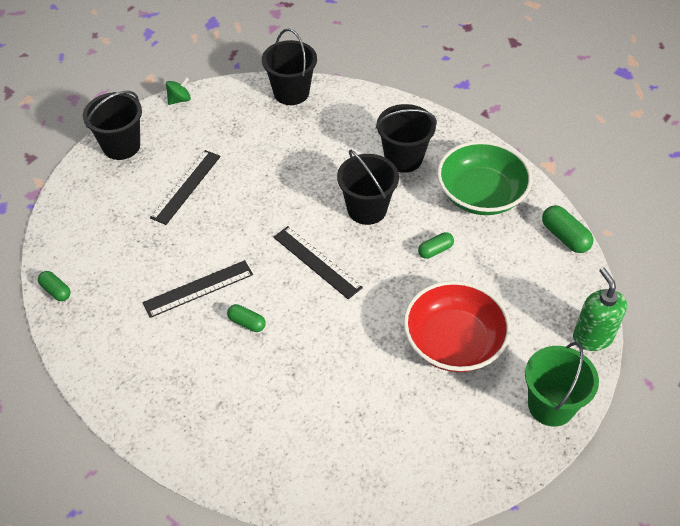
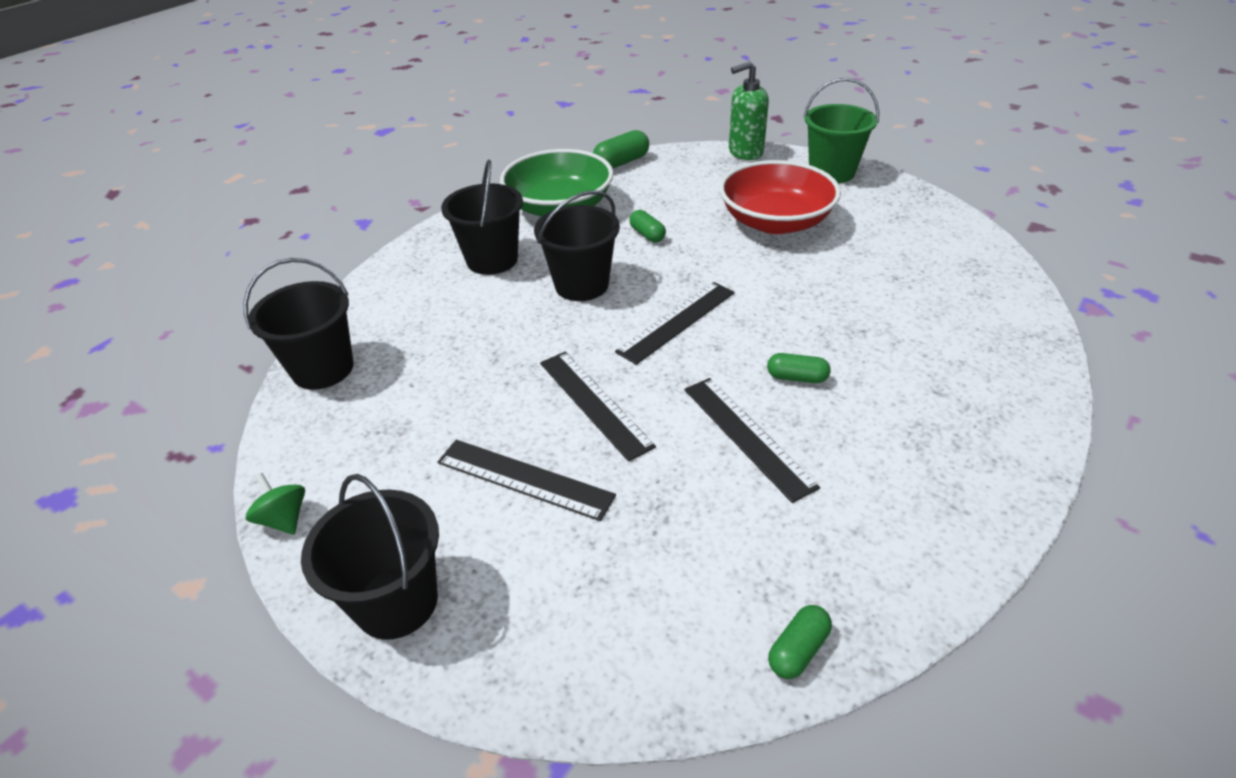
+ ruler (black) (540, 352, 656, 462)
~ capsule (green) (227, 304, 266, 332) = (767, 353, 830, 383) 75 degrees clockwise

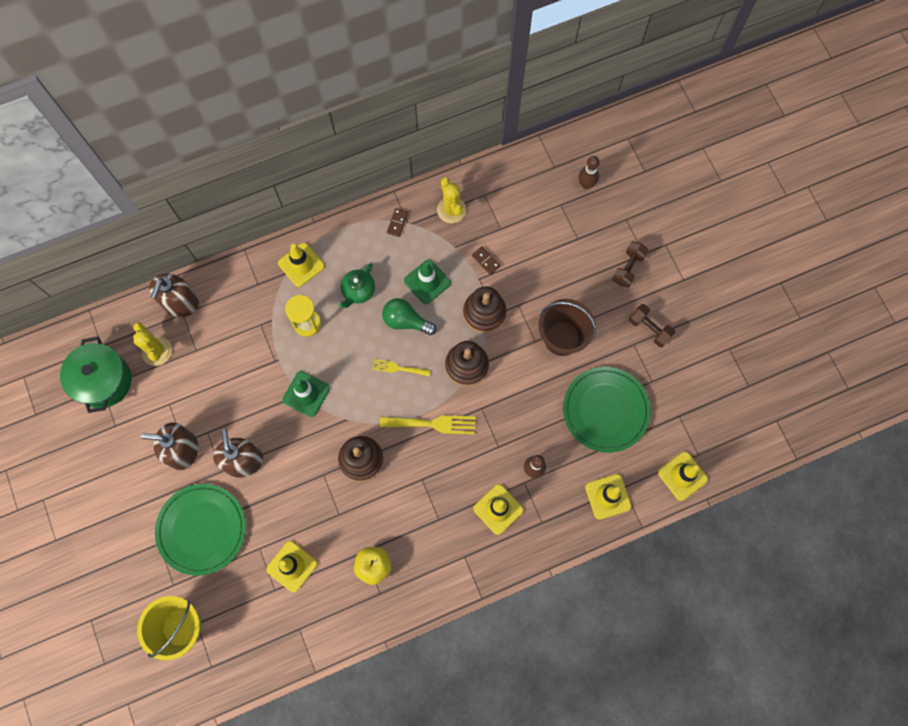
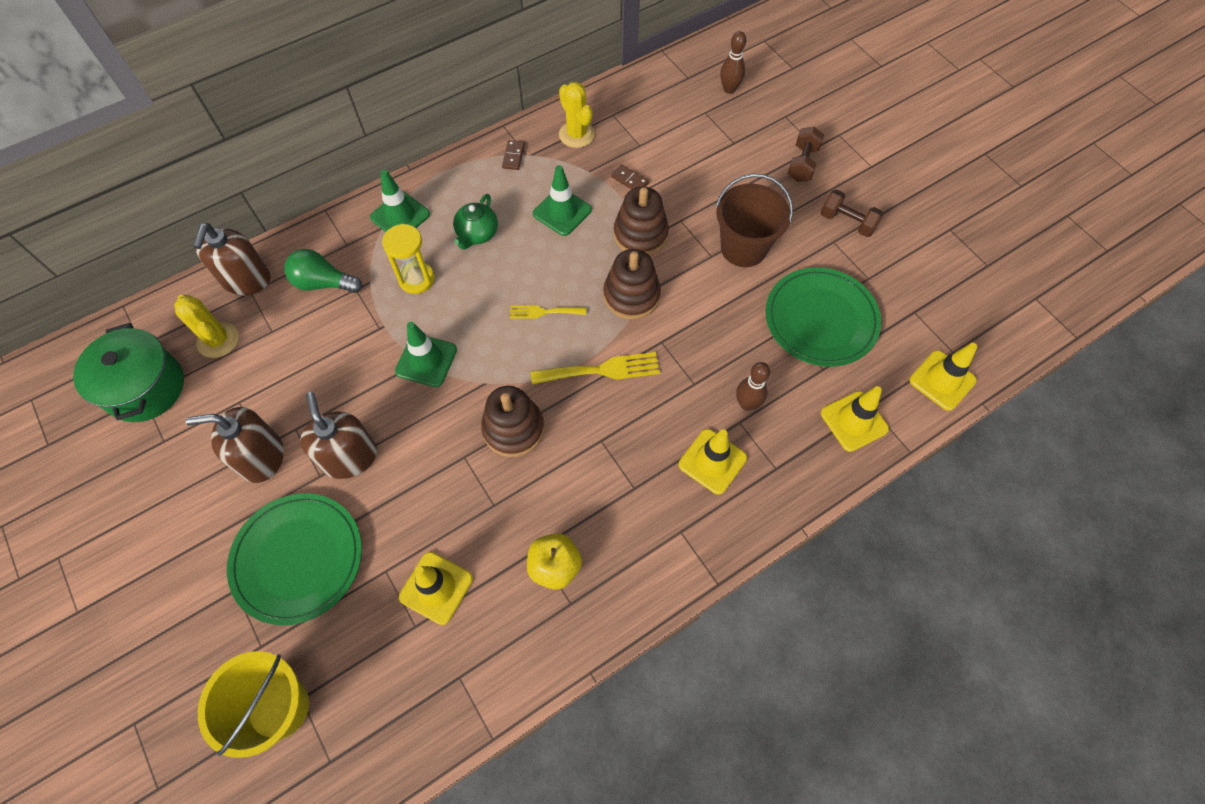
~ light bulb (green) (382, 298, 436, 335) to (284, 249, 362, 293)
~ traffic cone (yellow) (278, 243, 325, 287) to traffic cone (green) (370, 169, 430, 232)

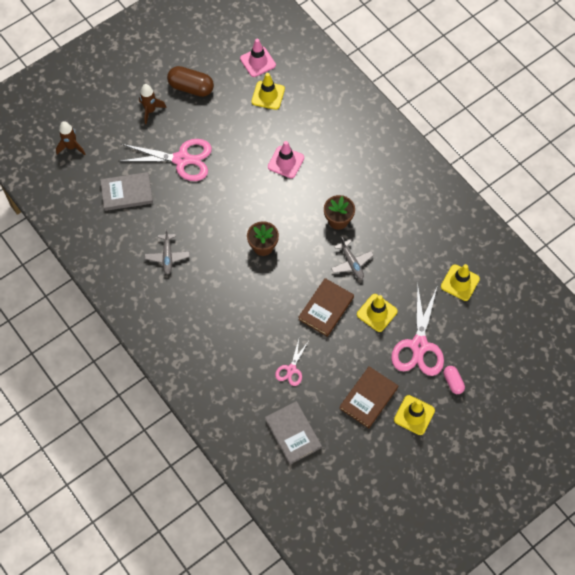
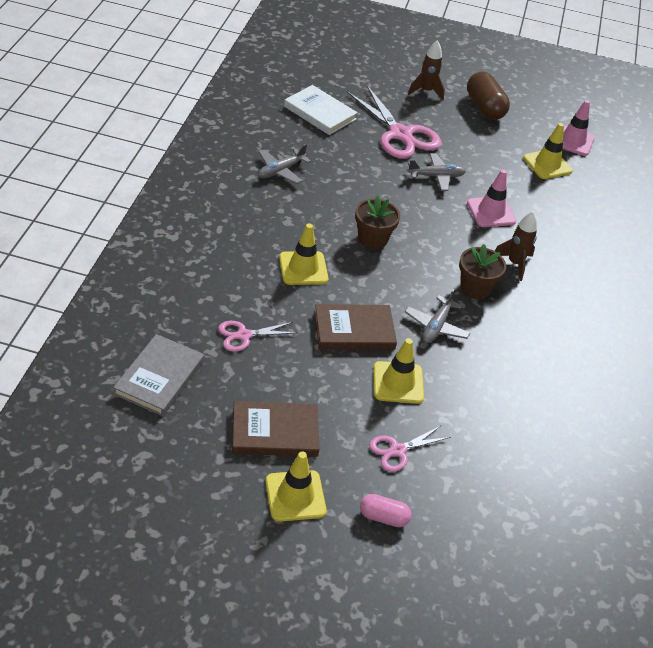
+ plane (grey) (408, 153, 466, 191)
~ rocket (brown) (56, 121, 86, 155) to (495, 211, 537, 281)
~ traffic cone (yellow) (441, 264, 480, 301) to (279, 224, 328, 285)
~ book (grey) (100, 172, 153, 211) to book (white) (284, 85, 358, 135)
~ capsule (pink) (444, 366, 465, 394) = (360, 494, 411, 527) 75 degrees clockwise
~ scissors (pink) (391, 283, 444, 376) = (369, 426, 451, 472) x0.52

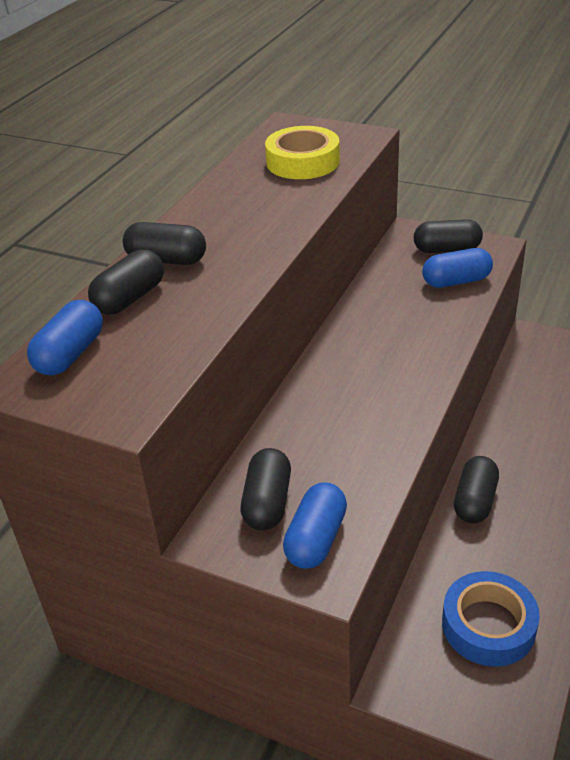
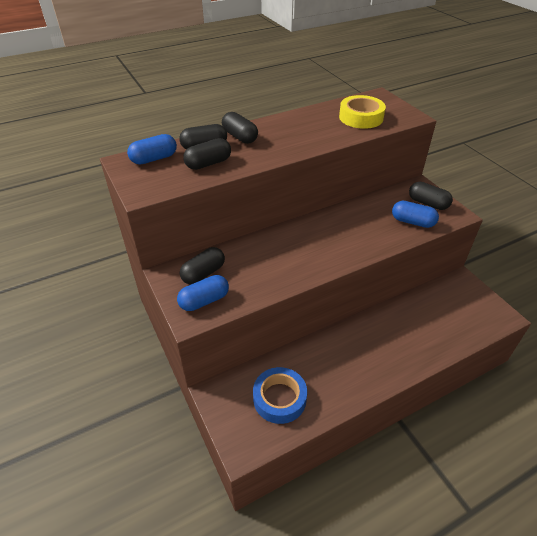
~ capsule (black) (454, 456, 499, 523) to (183, 138, 231, 170)

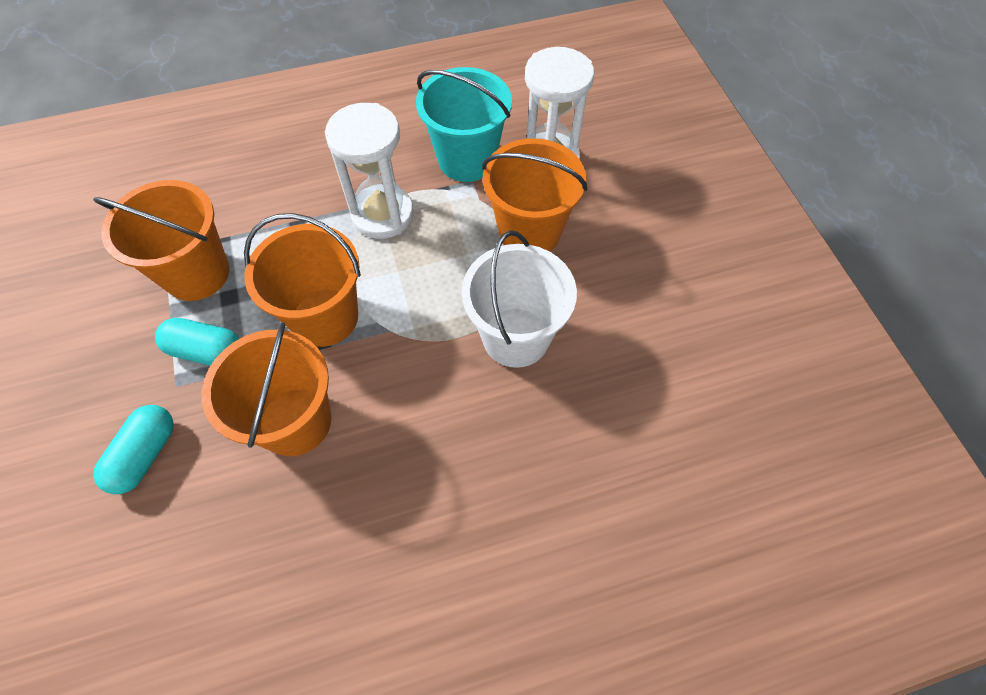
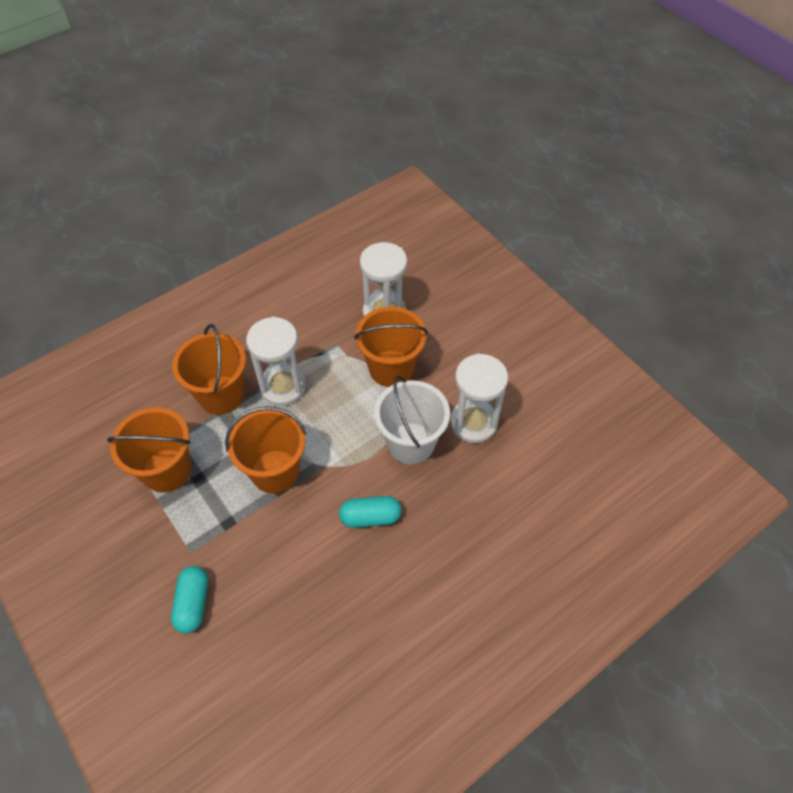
- bucket (turquoise) (416, 67, 512, 182)
+ hourglass (white) (450, 353, 508, 443)
~ capsule (turquoise) (155, 318, 239, 366) to (339, 496, 402, 528)
~ bucket (orange) (202, 322, 332, 456) to (172, 324, 246, 414)

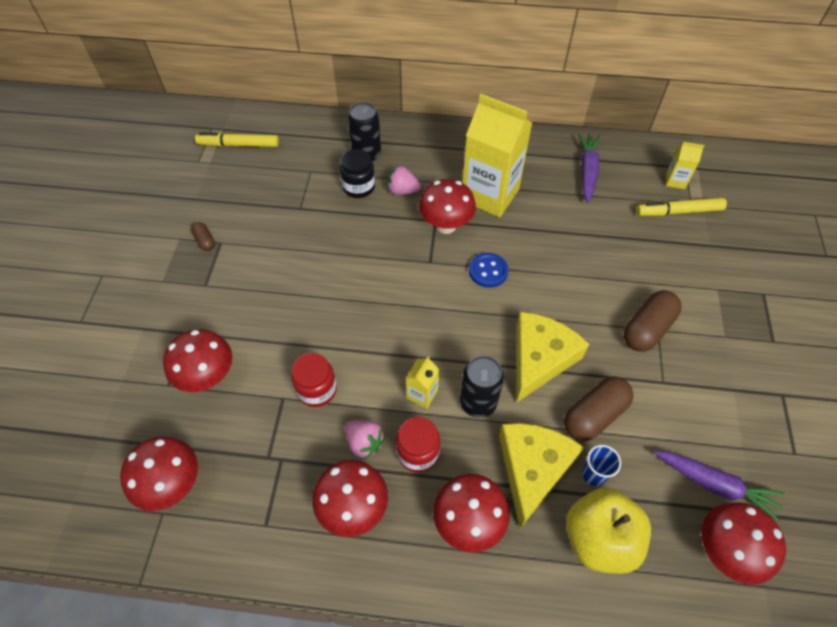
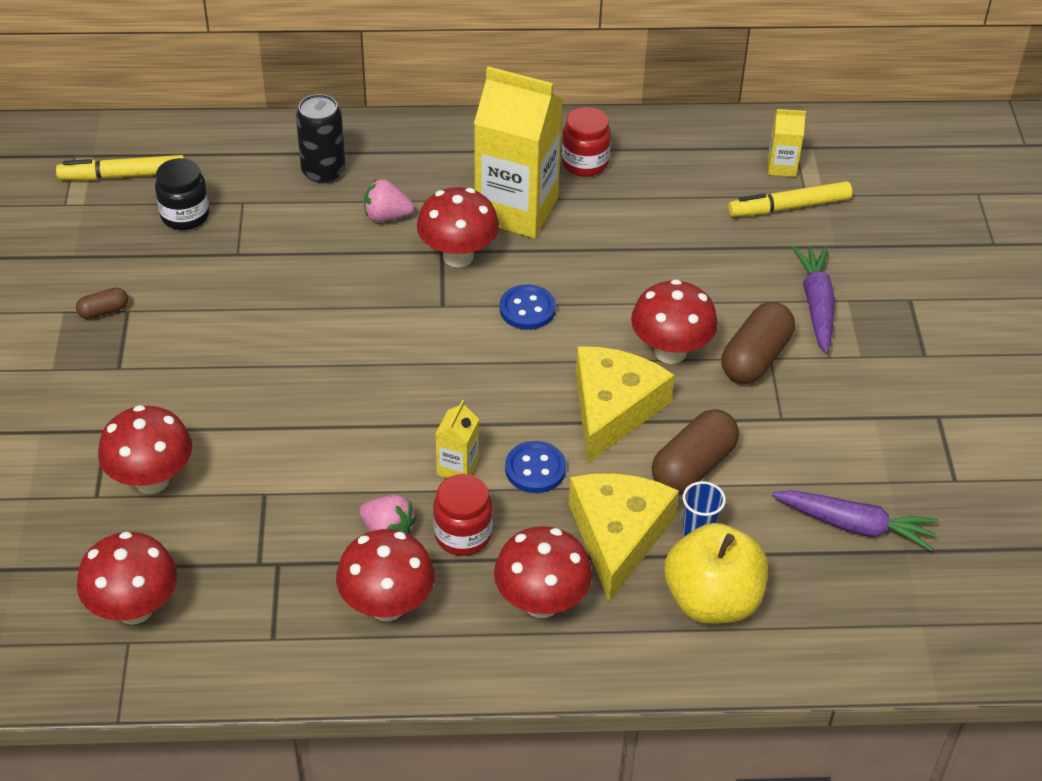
~ jar (red) (291, 353, 337, 407) to (562, 107, 611, 177)
~ jar (black) (340, 149, 375, 198) to (155, 158, 209, 230)
~ carrot (purple) (578, 133, 600, 203) to (792, 246, 835, 354)
~ mushroom (red) (701, 502, 786, 585) to (631, 279, 718, 364)
~ can (black) (460, 356, 504, 418) to button (blue) (505, 441, 566, 493)
~ capsule (brown) (191, 222, 215, 251) = (76, 287, 128, 319) 75 degrees counterclockwise

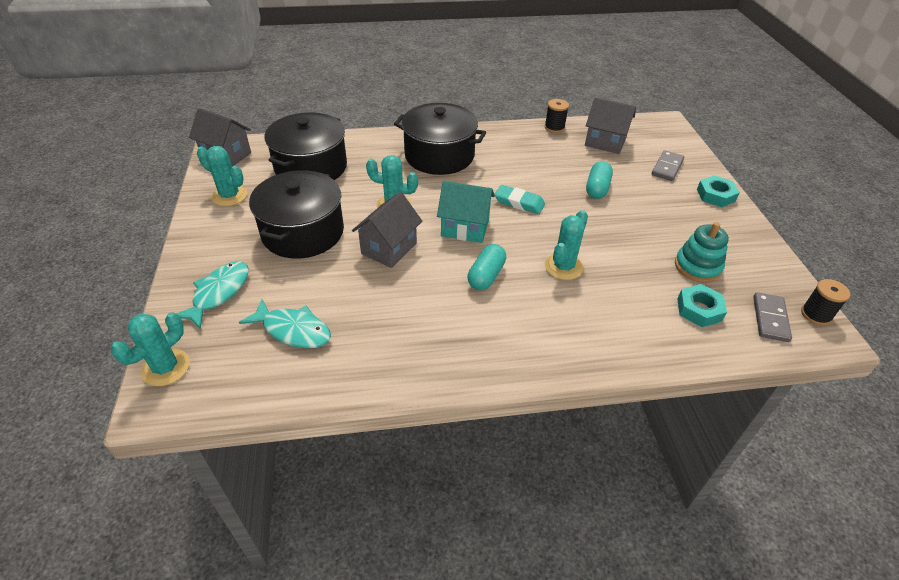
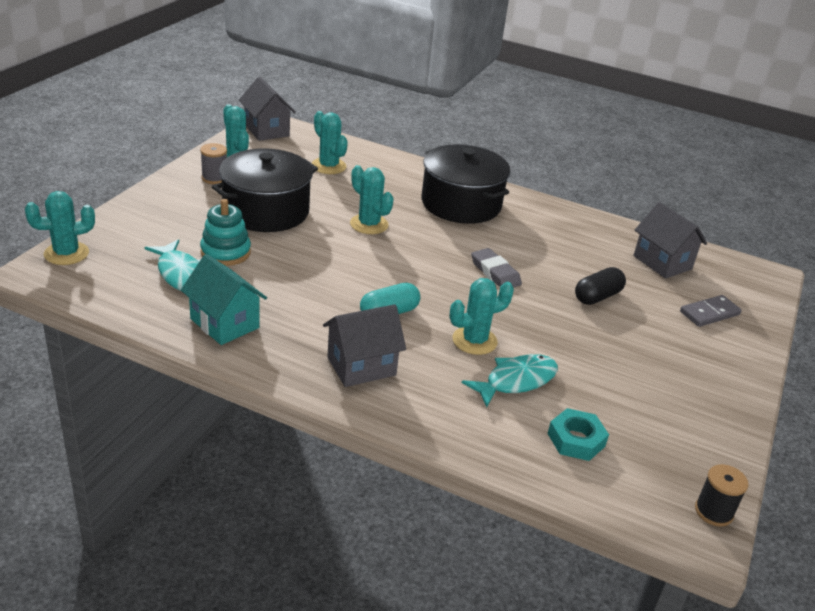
- spool (black) (545, 99, 569, 133)
- nut (turquoise) (697, 175, 740, 207)
- domino (grey) (753, 292, 792, 342)
+ spool (grey) (200, 143, 227, 184)
~ fish (turquoise) (176, 261, 249, 329) to (462, 354, 558, 407)
~ house (grey) (352, 192, 422, 268) to (323, 304, 406, 387)
~ house (turquoise) (437, 181, 495, 243) to (181, 254, 267, 345)
~ stacking toy (turquoise) (675, 222, 729, 283) to (200, 199, 251, 266)
~ pot (black) (265, 112, 347, 180) to cactus (turquoise) (312, 111, 348, 174)
~ eraser (turquoise) (494, 185, 545, 214) to eraser (grey) (471, 248, 522, 288)
~ capsule (turquoise) (586, 161, 613, 199) to capsule (black) (575, 267, 626, 305)

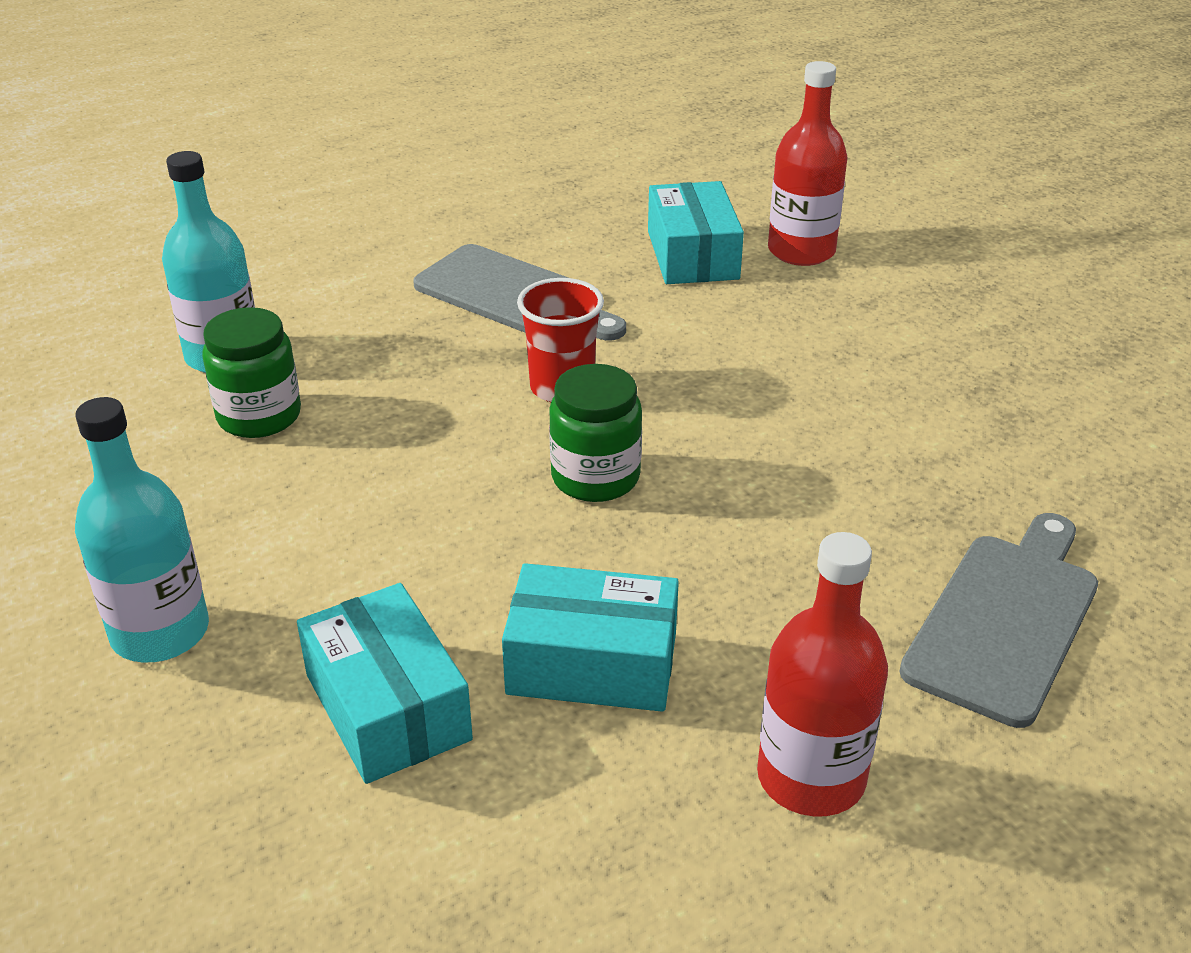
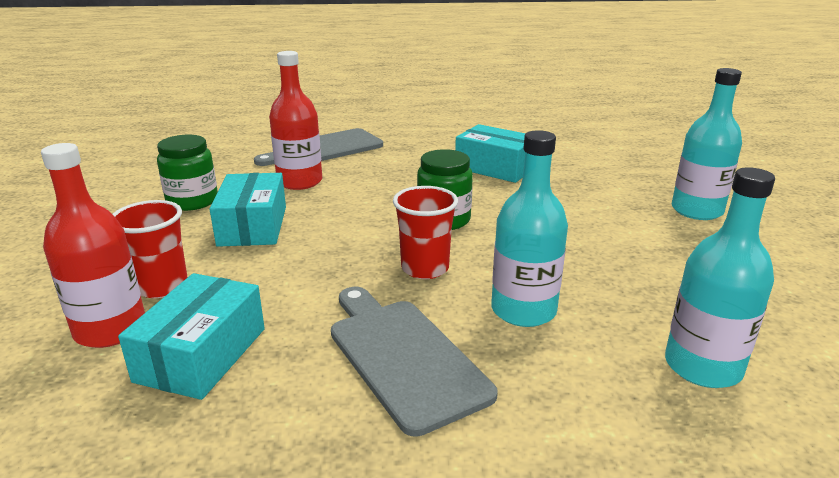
+ cup (red) (113, 200, 188, 298)
+ bottle (turquoise) (491, 130, 568, 327)
~ jar (green) (202, 307, 301, 438) to (157, 135, 218, 211)
~ box (turquoise) (297, 583, 473, 784) to (210, 173, 286, 247)
~ bottle (red) (757, 532, 888, 817) to (269, 51, 322, 190)

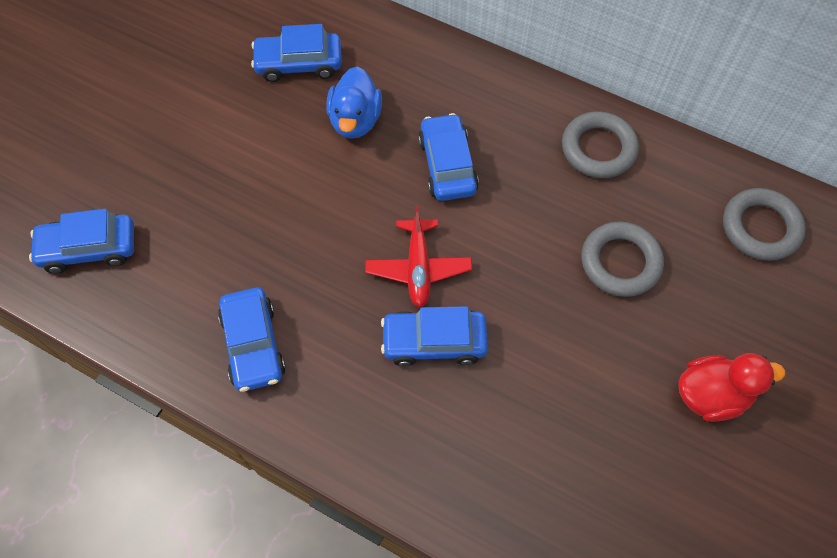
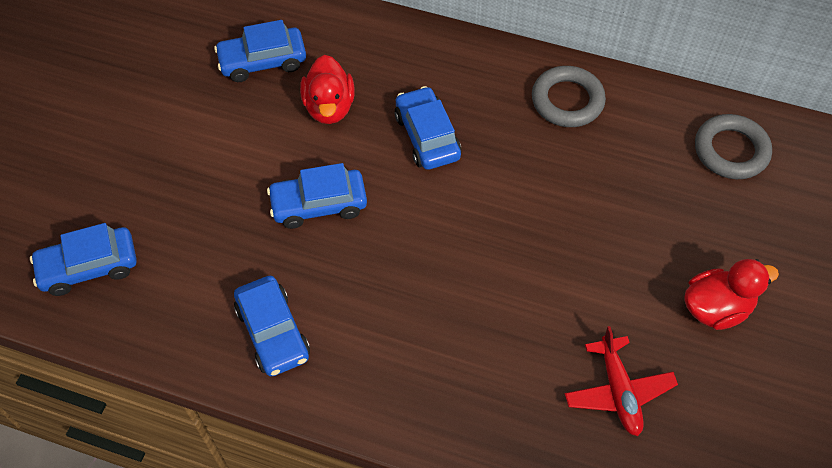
- ring (grey) (581, 221, 664, 297)
~ plane (red) (365, 205, 472, 308) to (565, 326, 678, 436)
~ car (blue) (381, 306, 488, 367) to (267, 163, 367, 229)
~ duck (blue) (326, 66, 382, 139) to duck (red) (300, 55, 355, 124)

